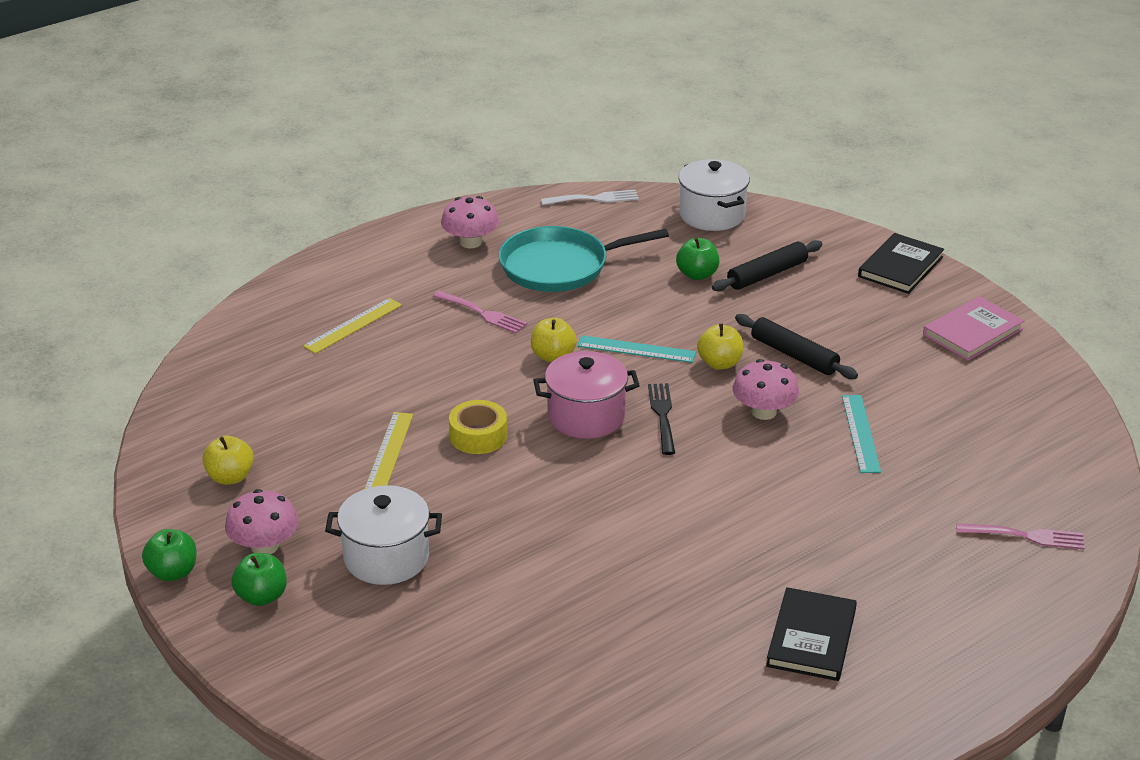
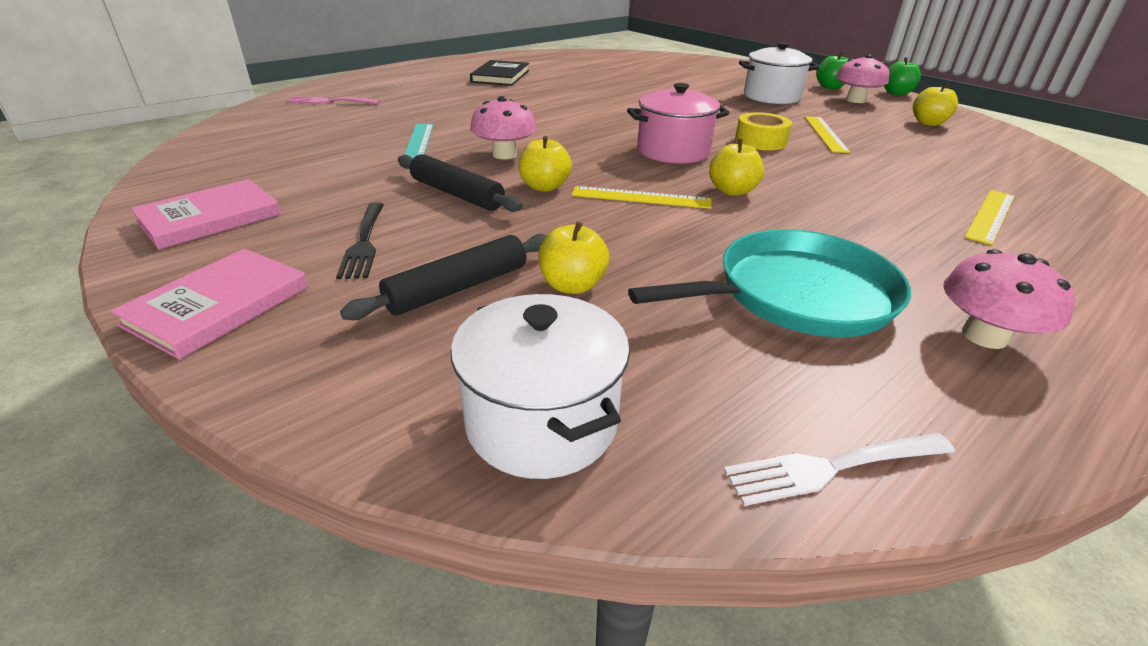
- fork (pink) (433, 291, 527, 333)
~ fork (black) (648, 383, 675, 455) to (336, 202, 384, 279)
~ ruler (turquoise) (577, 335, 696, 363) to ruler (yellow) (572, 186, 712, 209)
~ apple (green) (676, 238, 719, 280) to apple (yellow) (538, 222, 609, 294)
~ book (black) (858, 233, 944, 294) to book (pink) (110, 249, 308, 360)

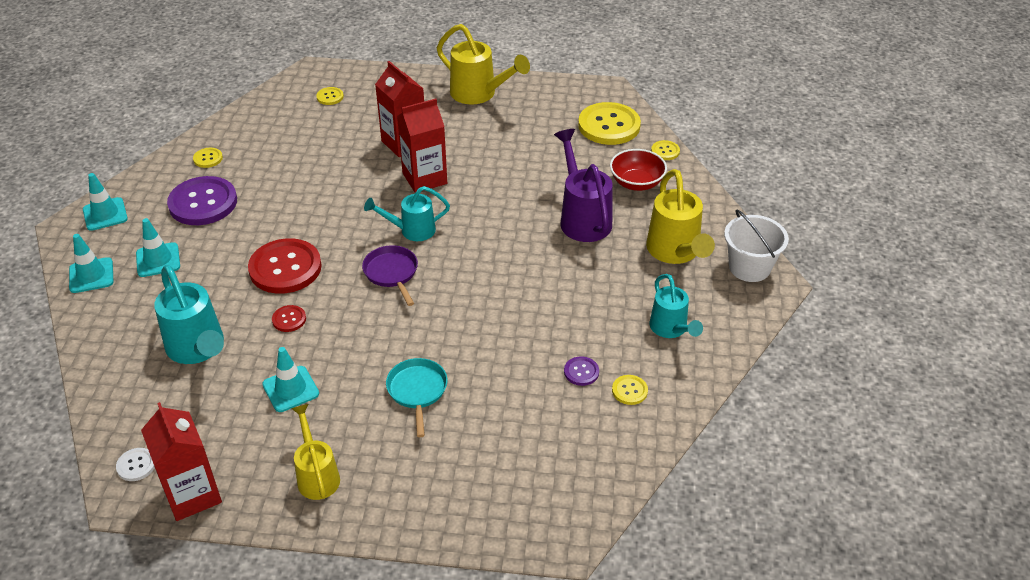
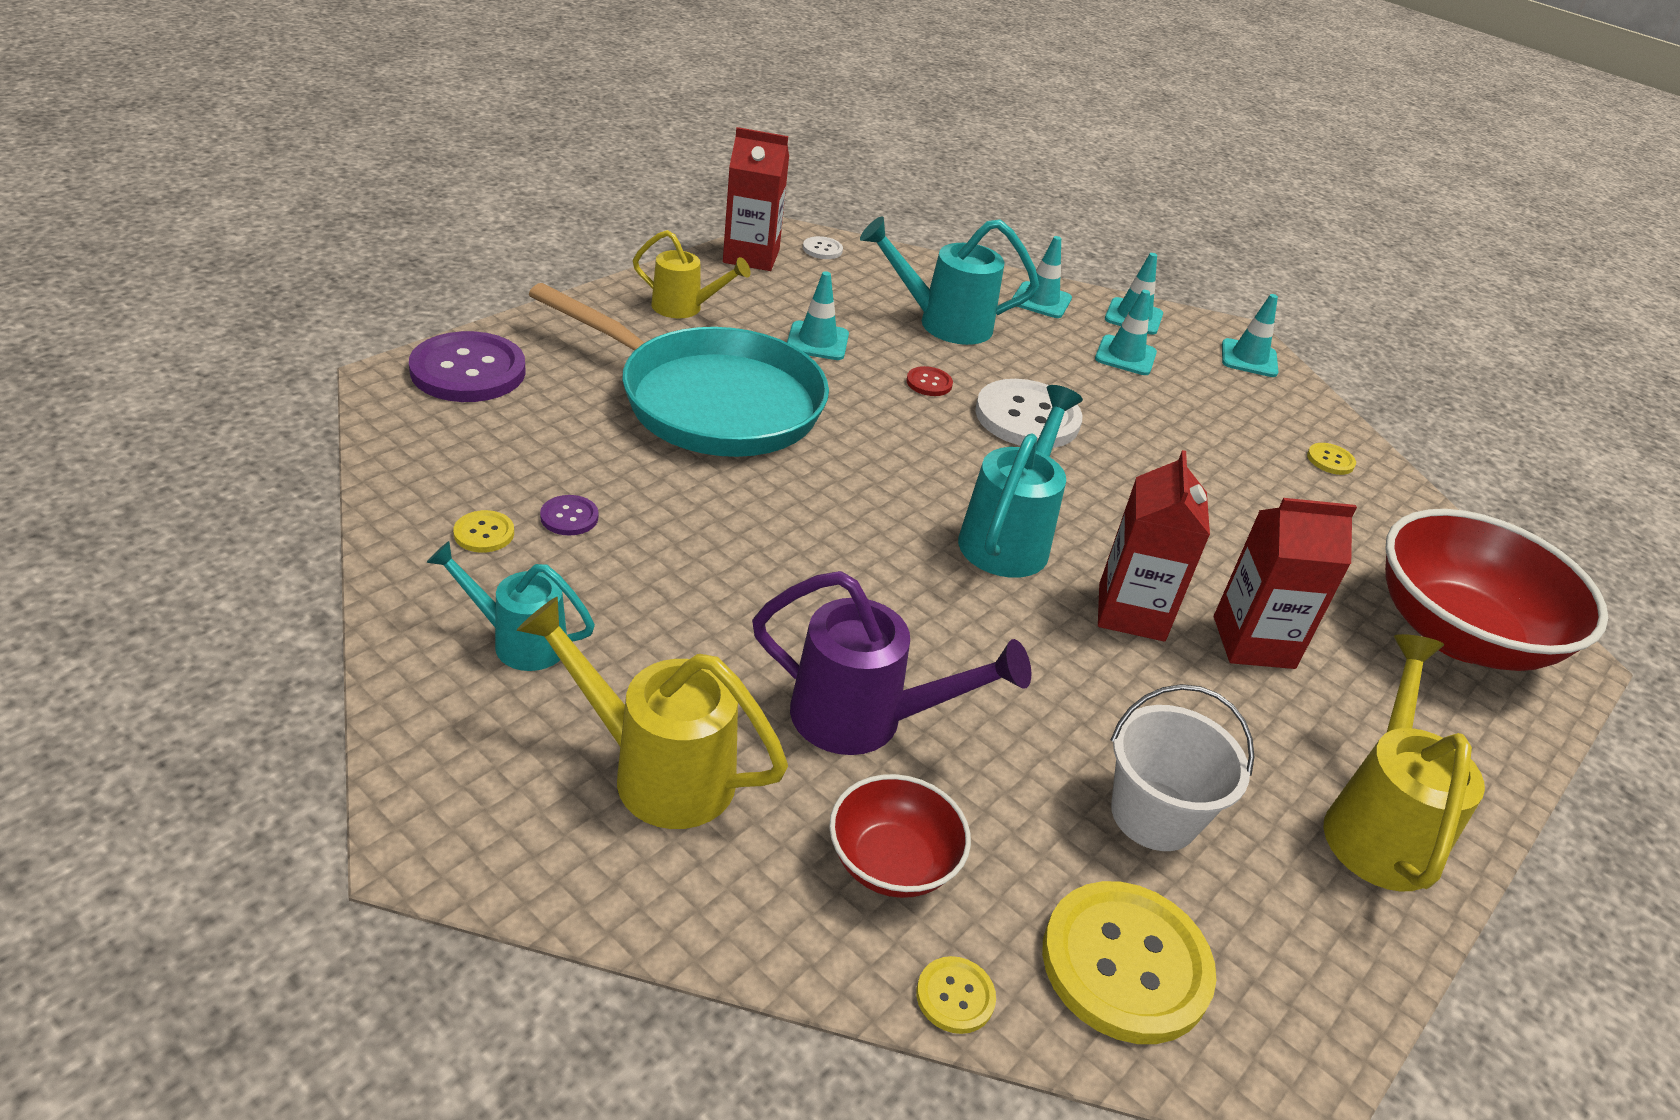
- pan (purple) (362, 245, 418, 306)
+ traffic cone (turquoise) (1012, 236, 1072, 318)
~ button (purple) (167, 176, 237, 225) to (409, 331, 526, 402)
~ bucket (white) (724, 209, 789, 282) to (1111, 684, 1254, 851)
~ button (yellow) (316, 87, 344, 105) to bowl (red) (1385, 509, 1608, 671)
~ button (red) (248, 238, 322, 294) to button (white) (975, 379, 1082, 448)
~ watering can (yellow) (437, 24, 530, 105) = (1324, 634, 1485, 891) 120 degrees clockwise
~ watering can (turquoise) (364, 186, 450, 241) = (958, 385, 1083, 578) x1.53
~ pan (turquoise) (386, 358, 447, 437) = (529, 283, 829, 457) x2.38

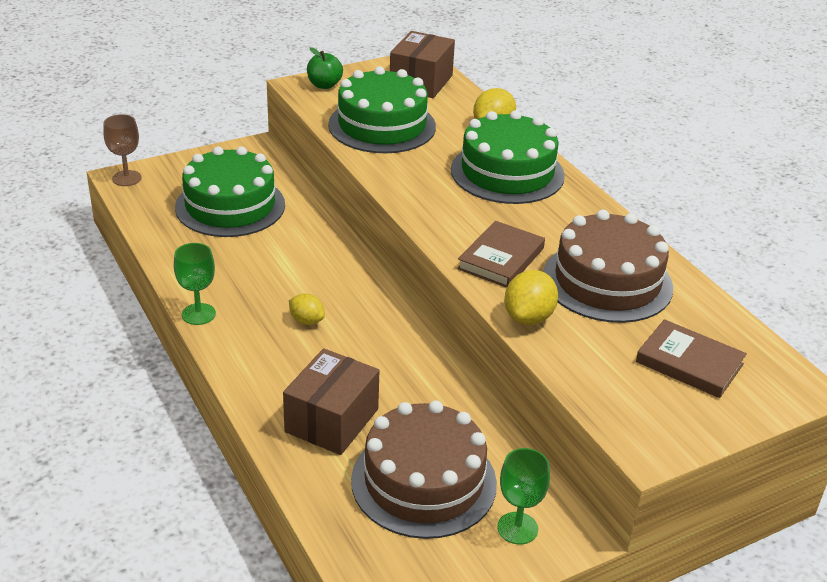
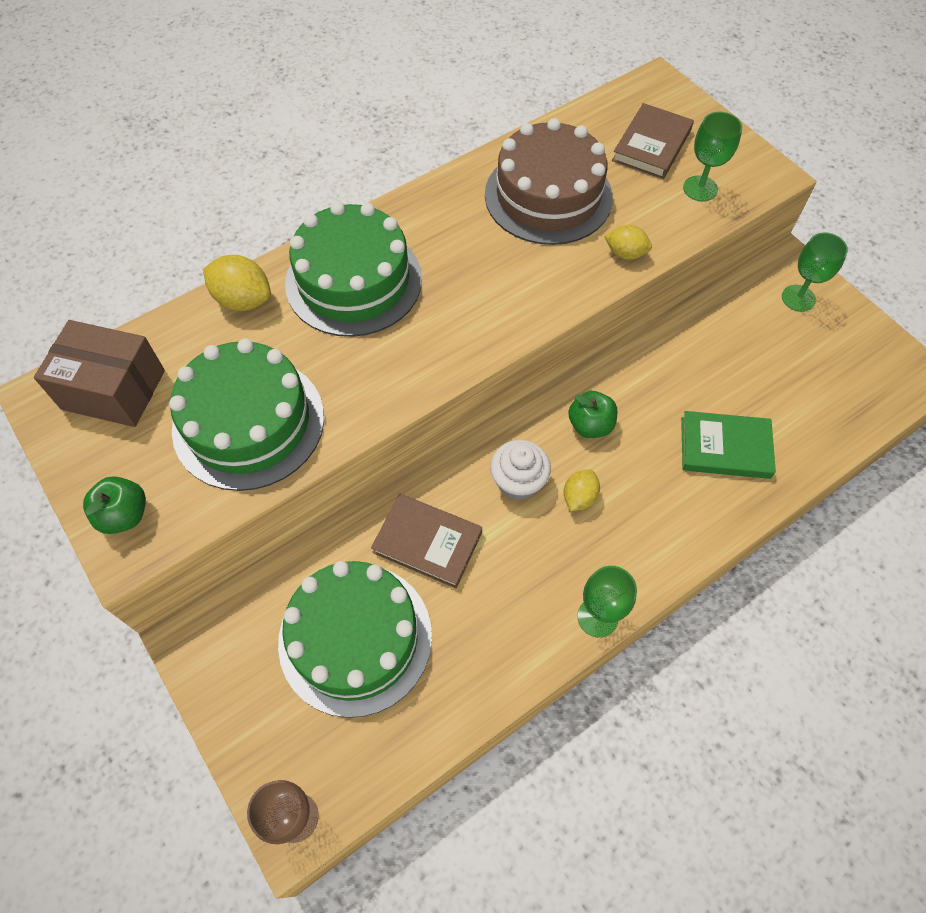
- cake (brown) (351, 400, 497, 539)
+ cupcake (white) (490, 440, 551, 500)
+ apple (green) (568, 391, 617, 438)
+ goblet (green) (683, 112, 742, 202)
~ book (brown) (457, 221, 545, 288) to (371, 494, 482, 588)
~ box (brown) (283, 348, 380, 455) to book (green) (681, 411, 776, 479)
~ lemon (yellow) (504, 270, 558, 325) = (604, 225, 652, 260) x0.65

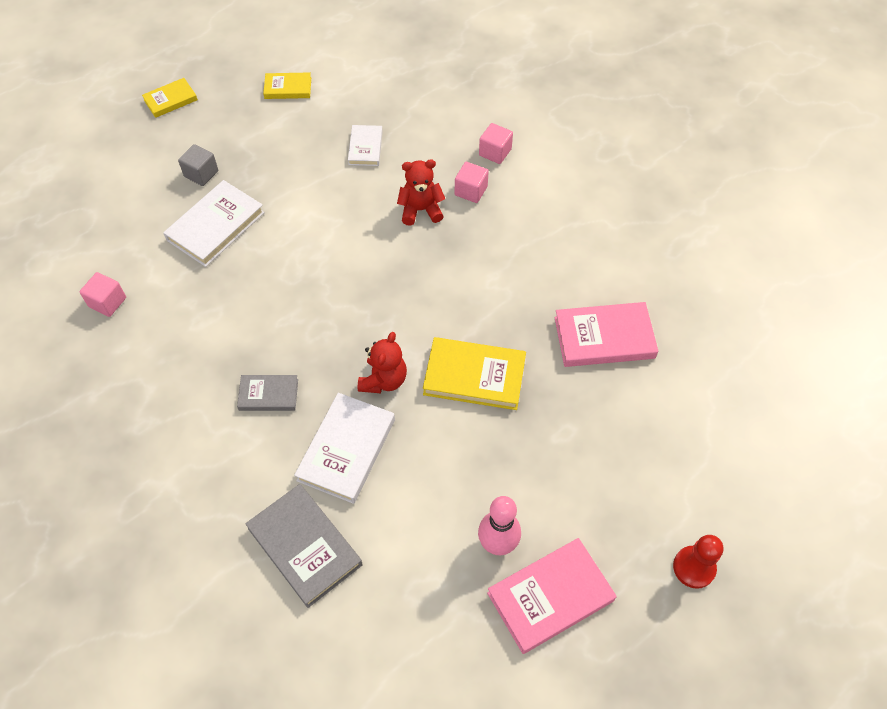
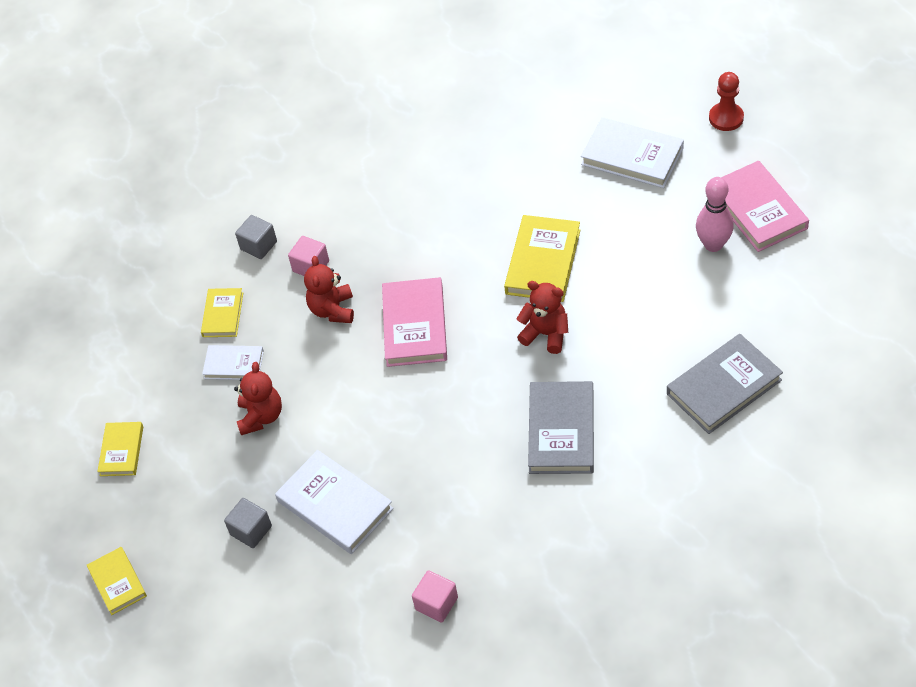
+ book (yellow) (201, 288, 243, 337)
+ teddy bear (red) (234, 362, 282, 435)
~ book (white) (294, 393, 395, 504) to (581, 117, 684, 188)
~ book (pink) (554, 302, 658, 367) to (382, 277, 447, 367)
~ cube (pink) (479, 123, 513, 164) to cube (grey) (235, 215, 277, 259)
~ book (grey) (237, 375, 298, 411) = (528, 381, 594, 474) x1.69

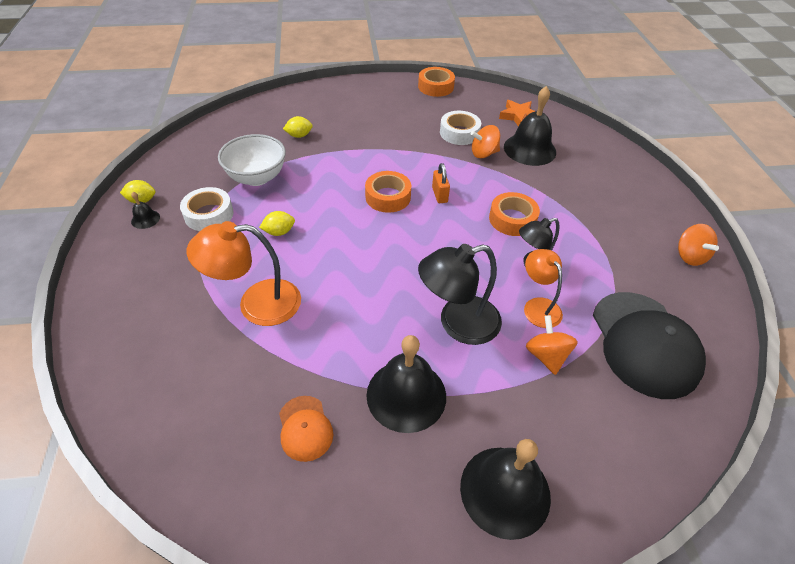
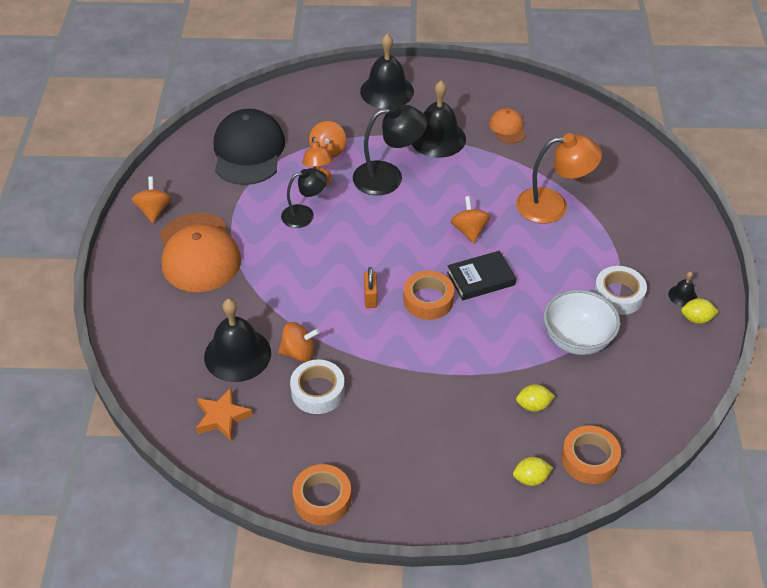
+ cap (orange) (160, 213, 241, 292)
+ book (black) (447, 251, 516, 300)
+ spinning top (orange) (451, 196, 490, 243)
~ lemon (yellow) (259, 211, 295, 236) to (513, 457, 553, 486)
~ tape (orange) (489, 192, 540, 236) to (561, 425, 621, 484)

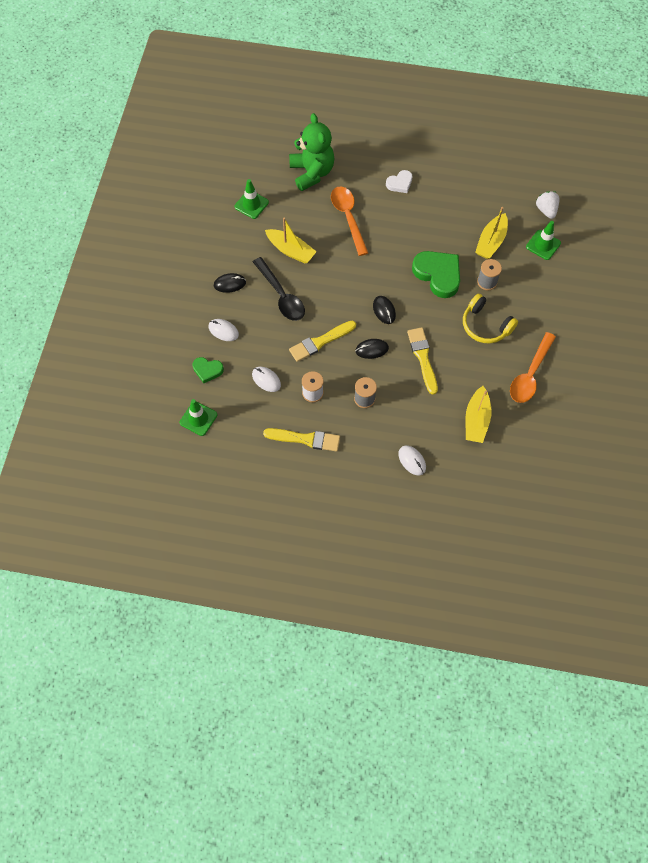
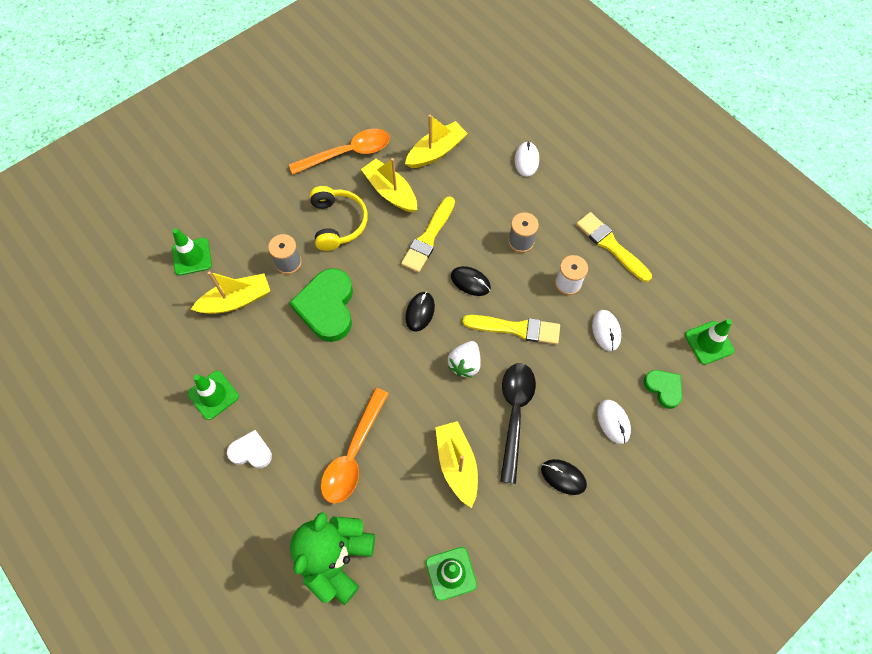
+ traffic cone (green) (188, 371, 239, 420)
+ boat (yellow) (361, 158, 417, 213)
~ strawberry (white) (536, 191, 560, 219) to (448, 341, 481, 378)

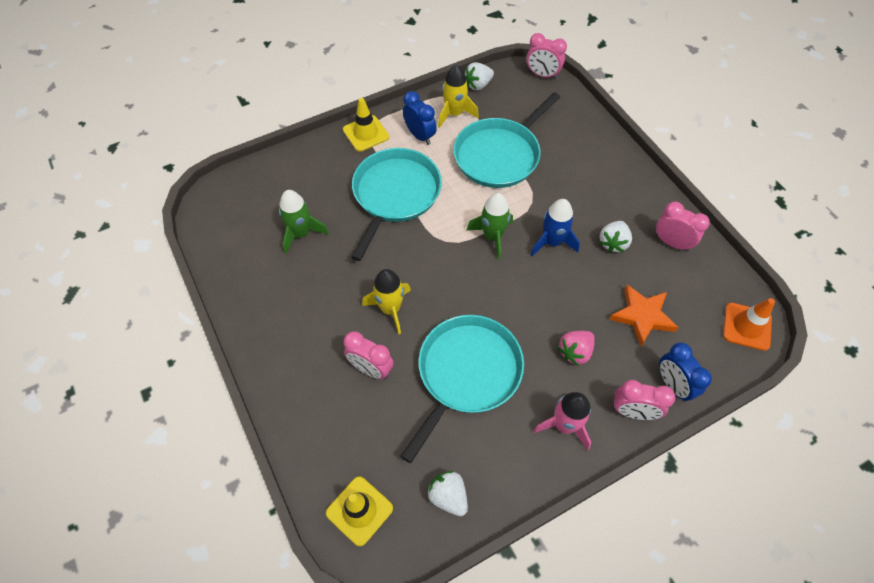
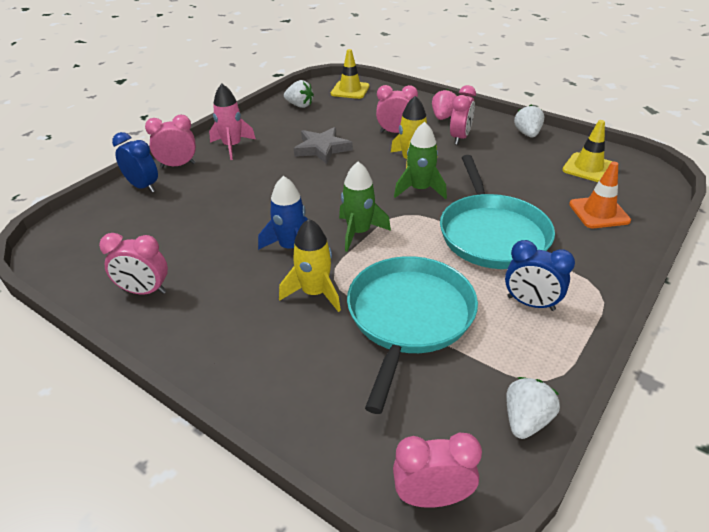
- star (orange) (609, 285, 679, 347)
+ clock (pink) (450, 85, 476, 145)
~ rocket (green) (279, 190, 329, 254) to (394, 122, 447, 199)
~ traffic cone (yellow) (343, 98, 389, 152) to (562, 120, 612, 182)
~ rocket (yellow) (438, 65, 479, 128) to (279, 219, 341, 312)
~ strawberry (pink) (558, 331, 595, 366) to (432, 89, 458, 120)
~ strawberry (white) (600, 221, 632, 252) to (514, 104, 545, 138)
~ traffic cone (orange) (723, 298, 775, 351) to (569, 162, 631, 228)
~ pan (turquoise) (401, 315, 524, 463) to star (grey) (294, 127, 353, 164)

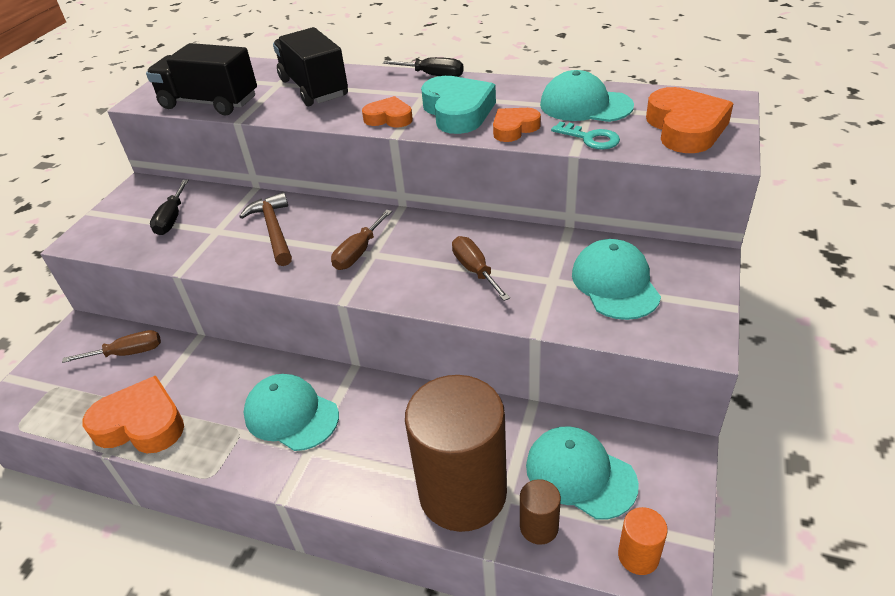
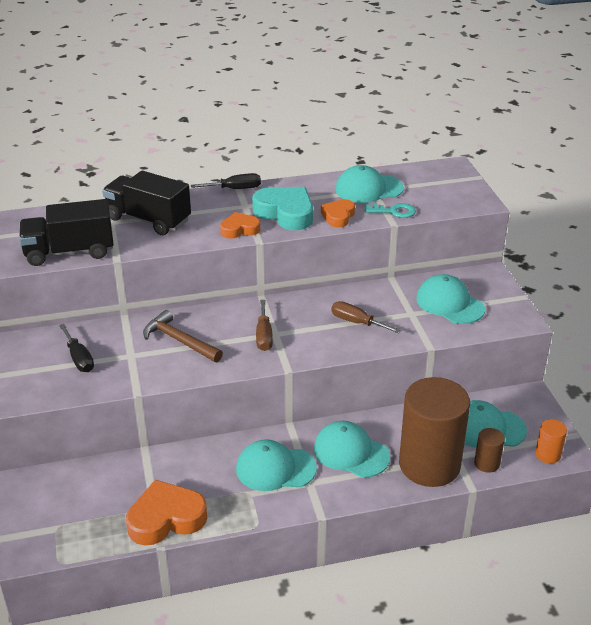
- screwdriver (brown) (62, 330, 161, 363)
- heart (orange) (646, 87, 734, 153)
+ cap (turquoise) (314, 421, 390, 478)

